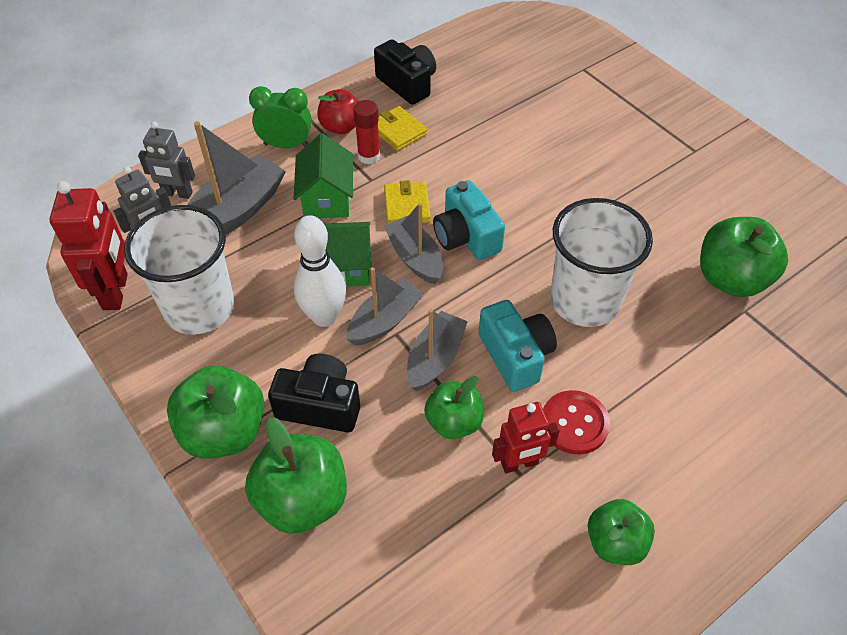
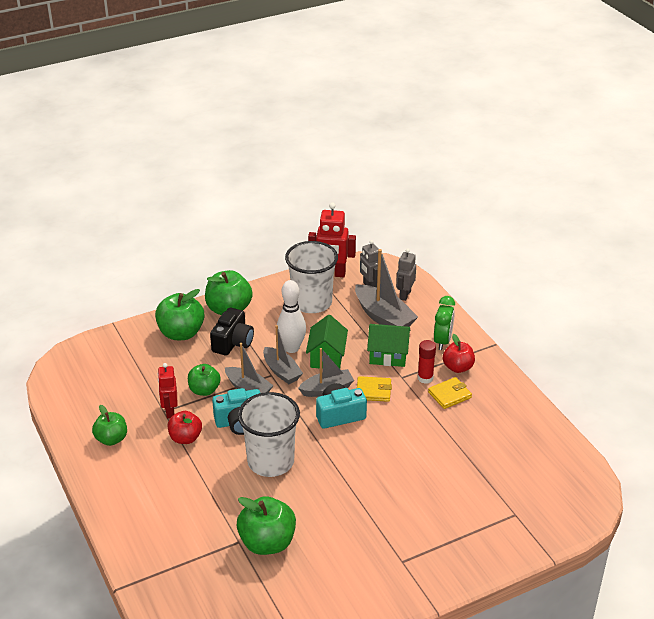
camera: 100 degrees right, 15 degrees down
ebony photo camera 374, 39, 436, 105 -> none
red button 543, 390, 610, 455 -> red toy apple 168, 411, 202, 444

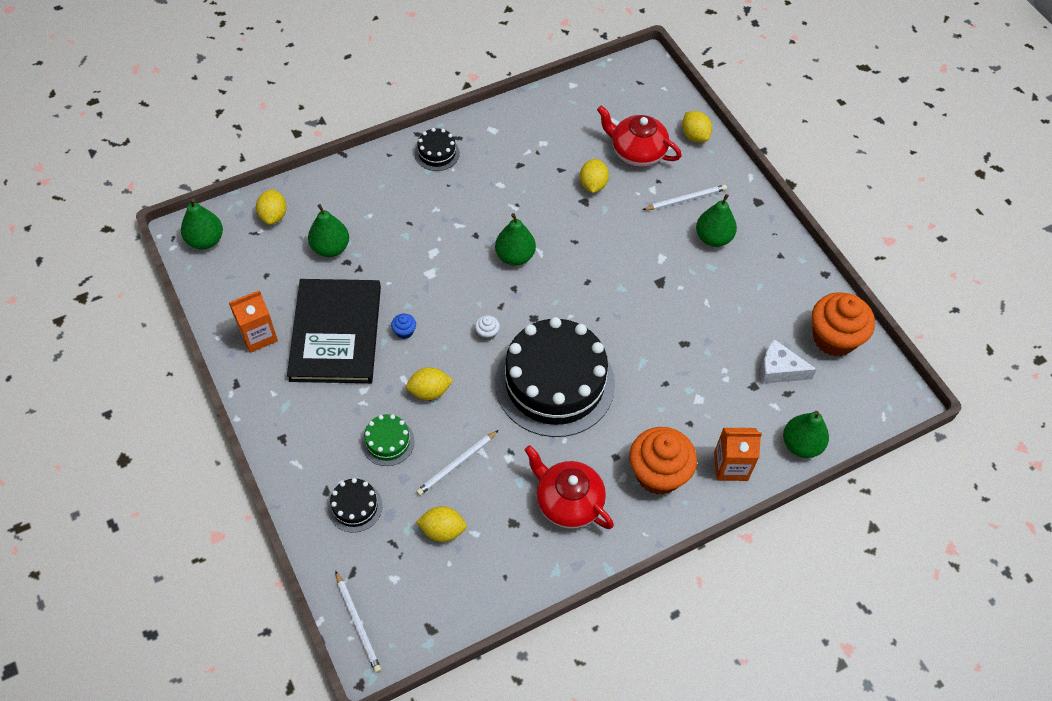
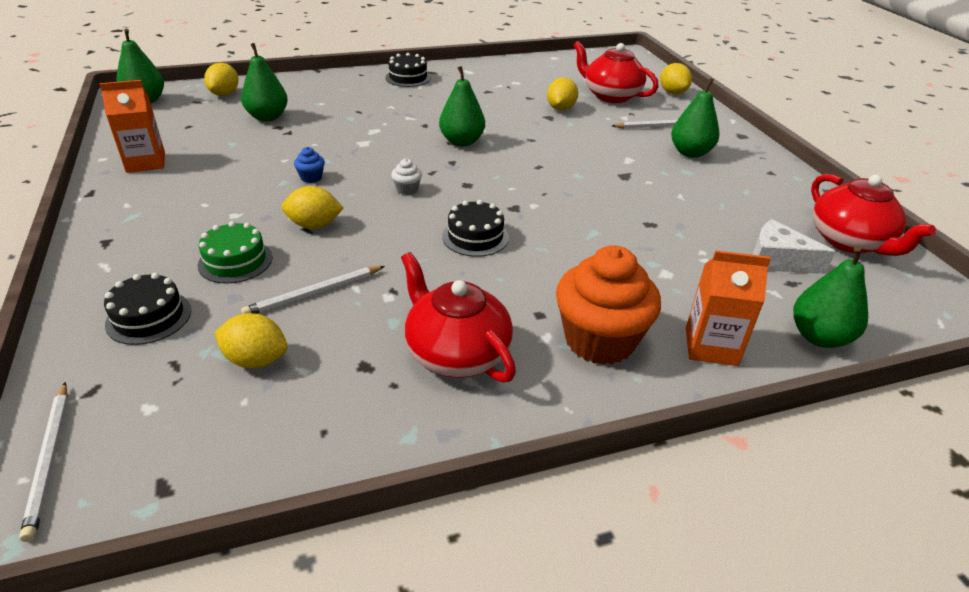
camera: 10 degrees right, 20 degrees down
ebony book 287, 279, 381, 383 -> none
bright orange cupcake 812, 292, 875, 357 -> red teapot 811, 174, 936, 256
ebony layer cake 495, 317, 615, 437 -> ebony layer cake 442, 200, 509, 257, x0.42

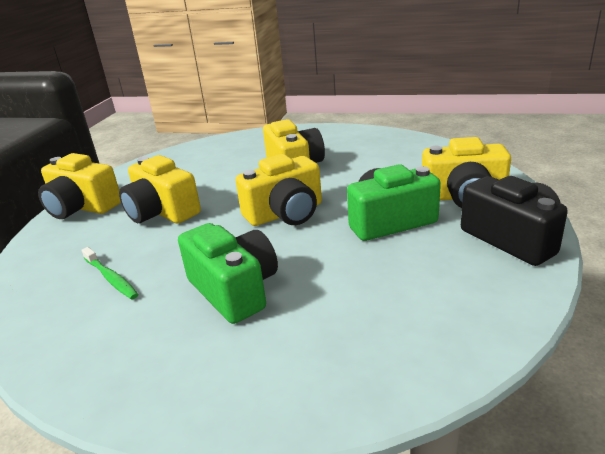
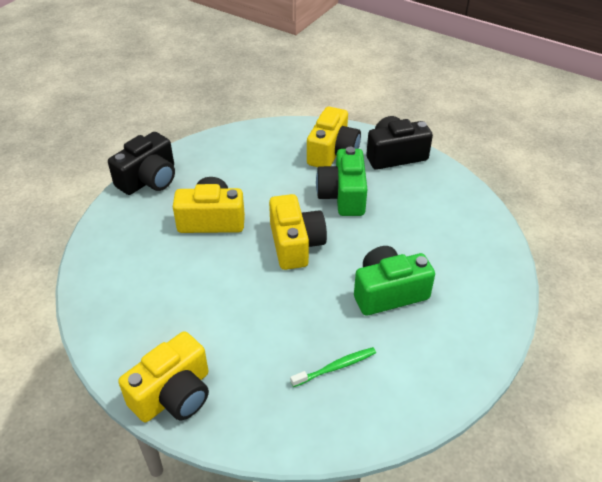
camera: 75 degrees left, 15 degrees up
golden photo camera 119, 155, 201, 224 -> none
none -> ebony photo camera 108, 132, 175, 195

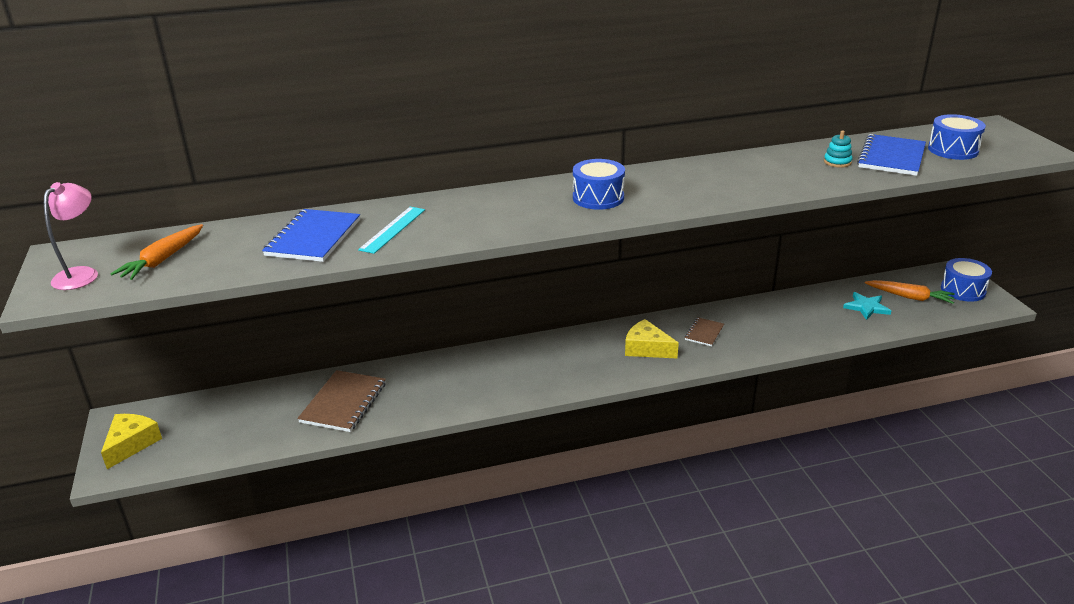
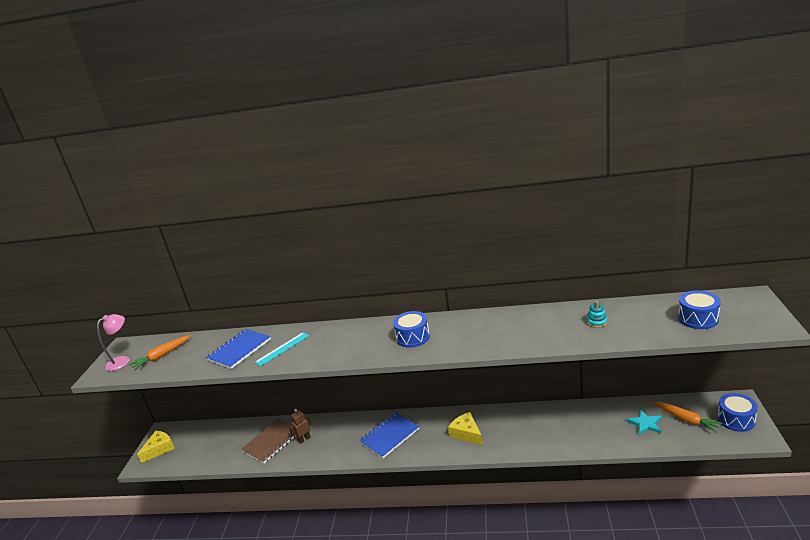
camera: 25 degrees right, 5 degrees down
blue notepad 857, 134, 926, 176 -> blue notepad 359, 412, 419, 458, moved
brown notepad 685, 317, 724, 346 -> none
none -> brown toy robot 289, 409, 311, 444

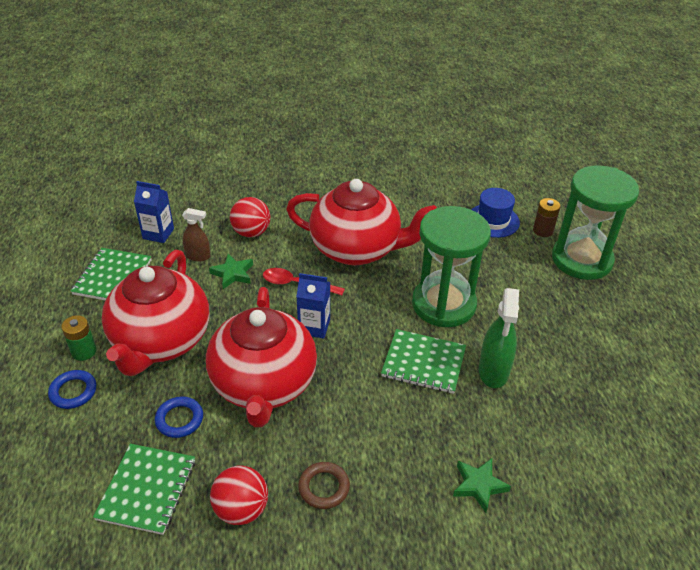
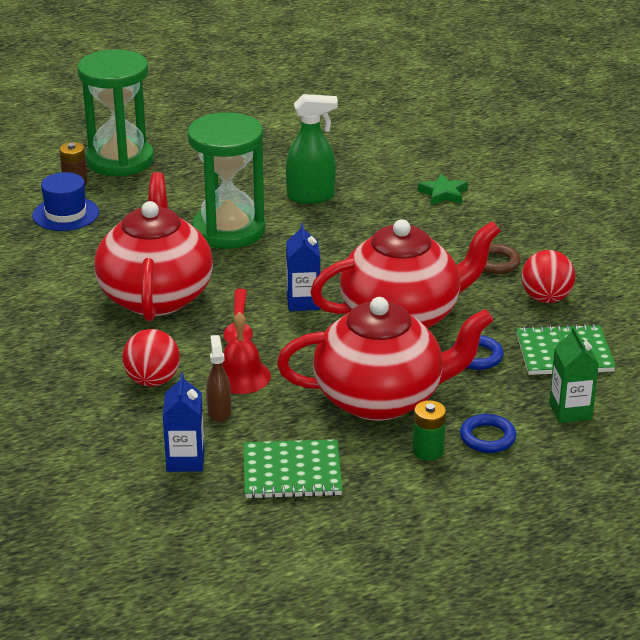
camera: 105 degrees left, 10 degrees down
emerald star 209, 254, 253, 289 -> red school bell 222, 312, 271, 394
emerald notepad 381, 329, 466, 394 -> none
none -> emerald juice carton 549, 326, 599, 423

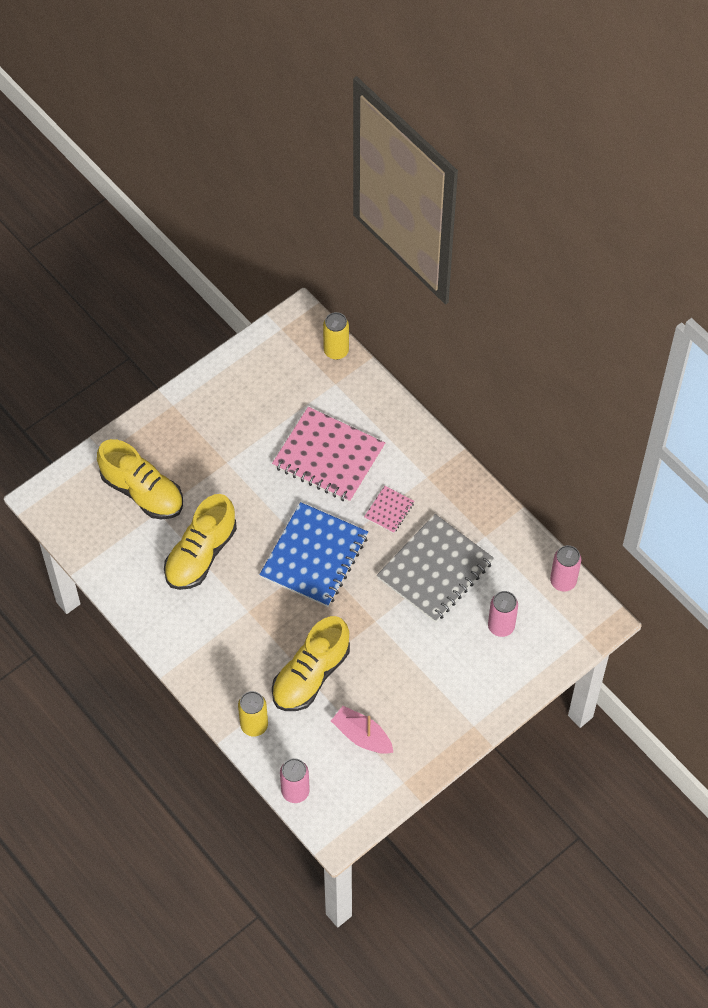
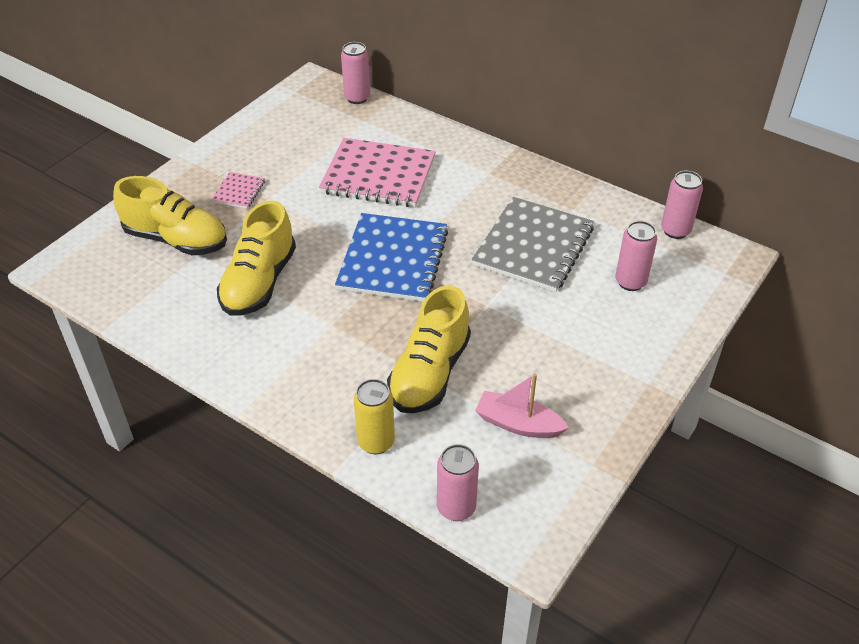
camera: 15 degrees left, 15 degrees down
golden soda can 323, 312, 349, 360 -> rosy soda can 341, 42, 370, 104
rosy notepad 364, 486, 414, 533 -> rosy notepad 211, 172, 265, 209, moved

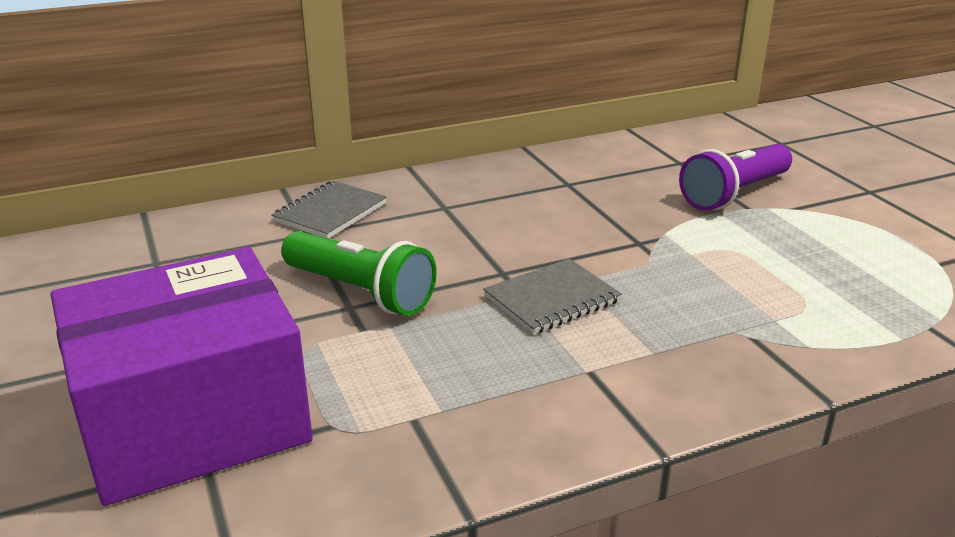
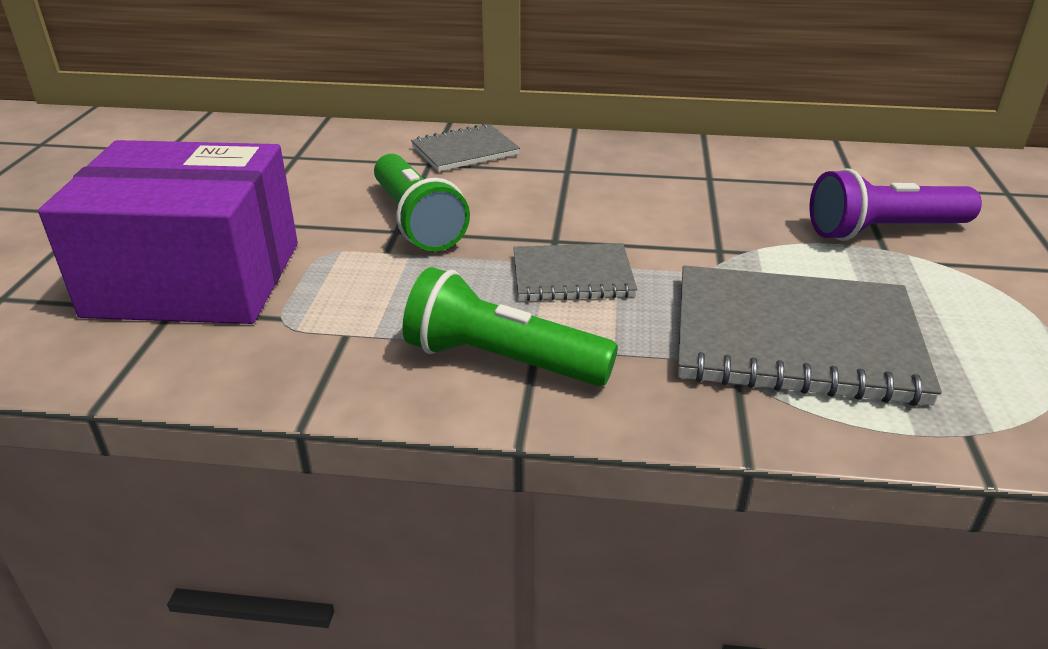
camera: 30 degrees right, 5 degrees up
none -> ash-grey notepad 678, 265, 942, 406
none -> emerald torch 402, 267, 618, 386

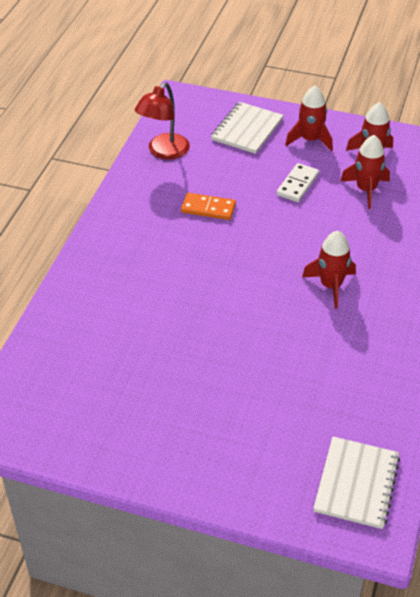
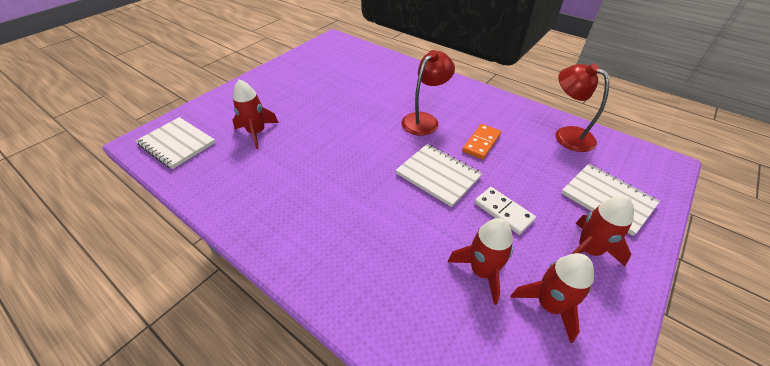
camera: 110 degrees right, 0 degrees up
red spaceship 302, 231, 356, 309 -> red spaceship 232, 79, 279, 149, moved
none -> red desk lamp 401, 50, 455, 136
none -> white notepad 396, 144, 483, 207

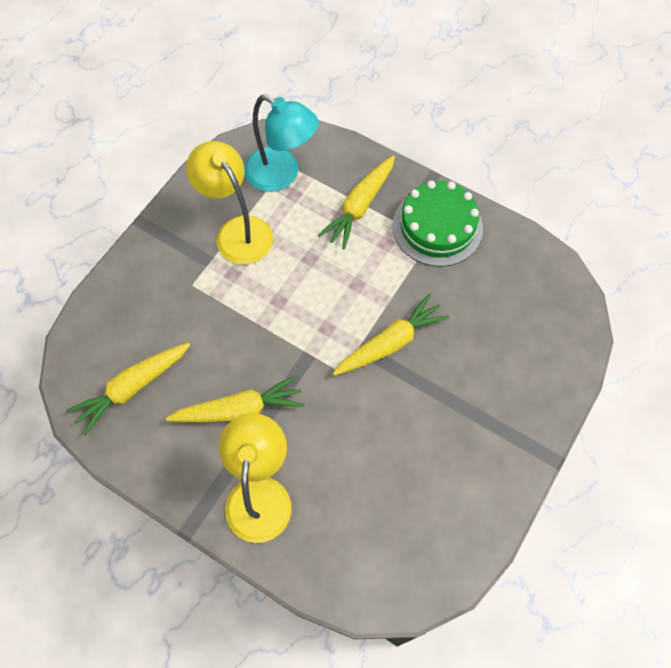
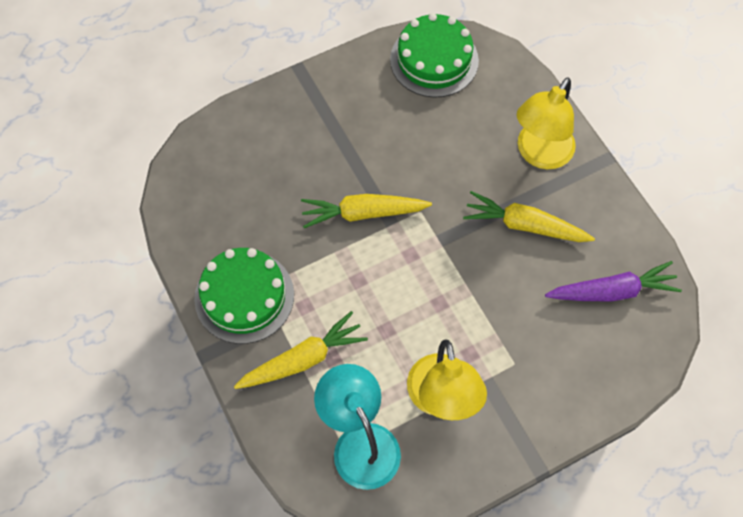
camera: 150 degrees left, 0 degrees up
golden root vegetable 66, 343, 190, 436 -> violet root vegetable 545, 261, 682, 301
none -> emerald layer cake 390, 13, 479, 98

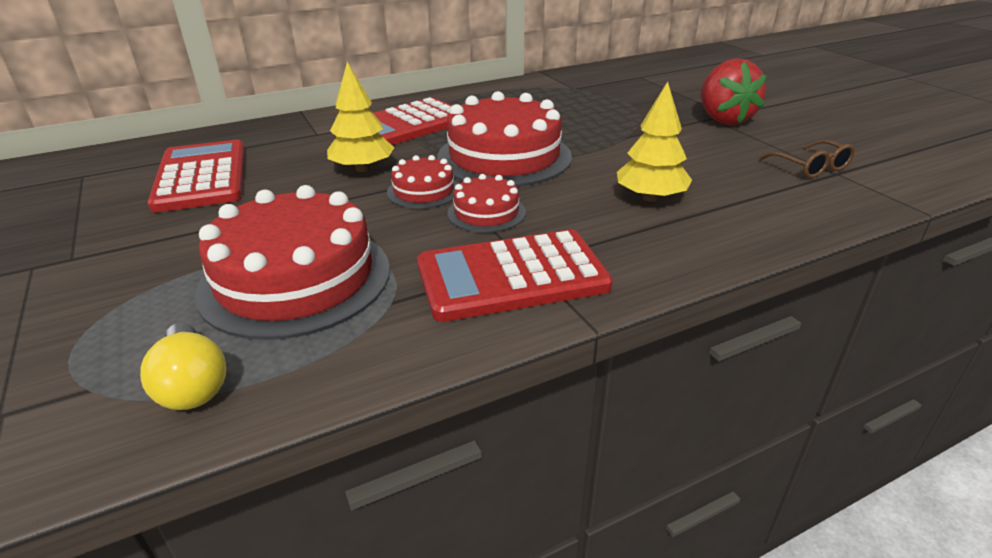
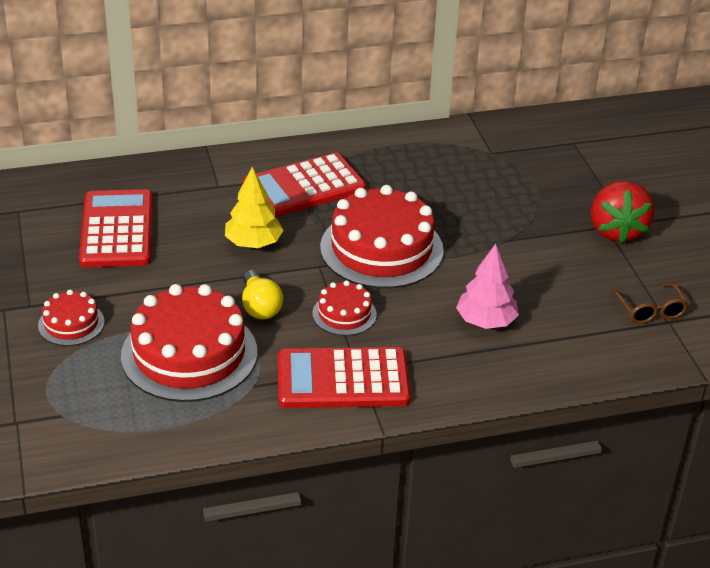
camera: 10 degrees right, 5 degrees up
golden fir tree 617, 81, 692, 202 -> rosy fir tree 456, 244, 519, 329
red layer cake 387, 155, 458, 209 -> red layer cake 38, 290, 105, 346, moved
golden bulb 140, 323, 226, 410 -> golden bulb 242, 270, 283, 319, moved

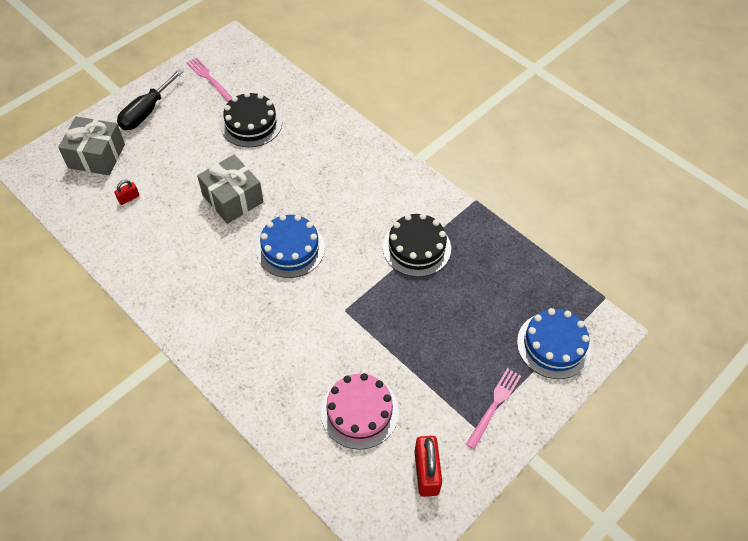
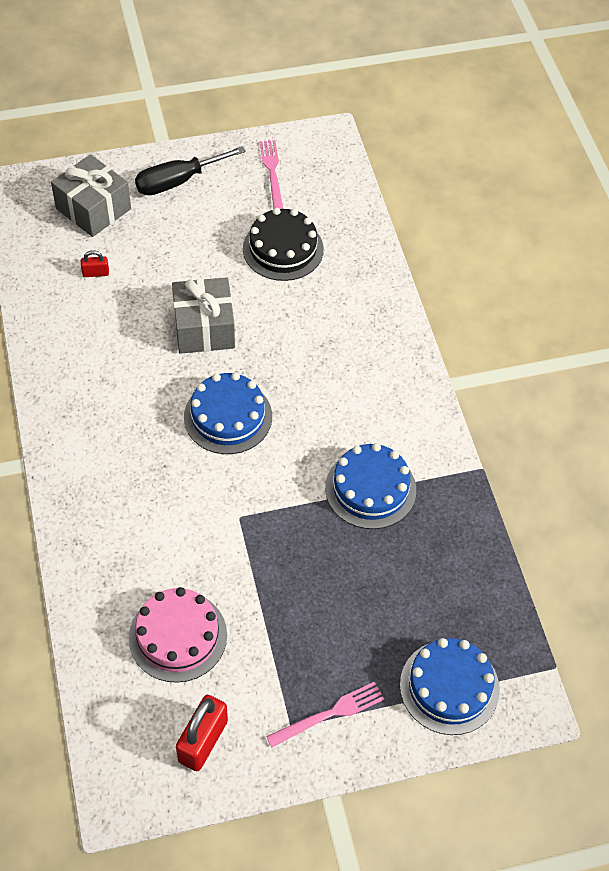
camera: 30 degrees right, 0 degrees up
ebony layer cake 383, 213, 451, 277 -> blue layer cake 325, 443, 416, 529

